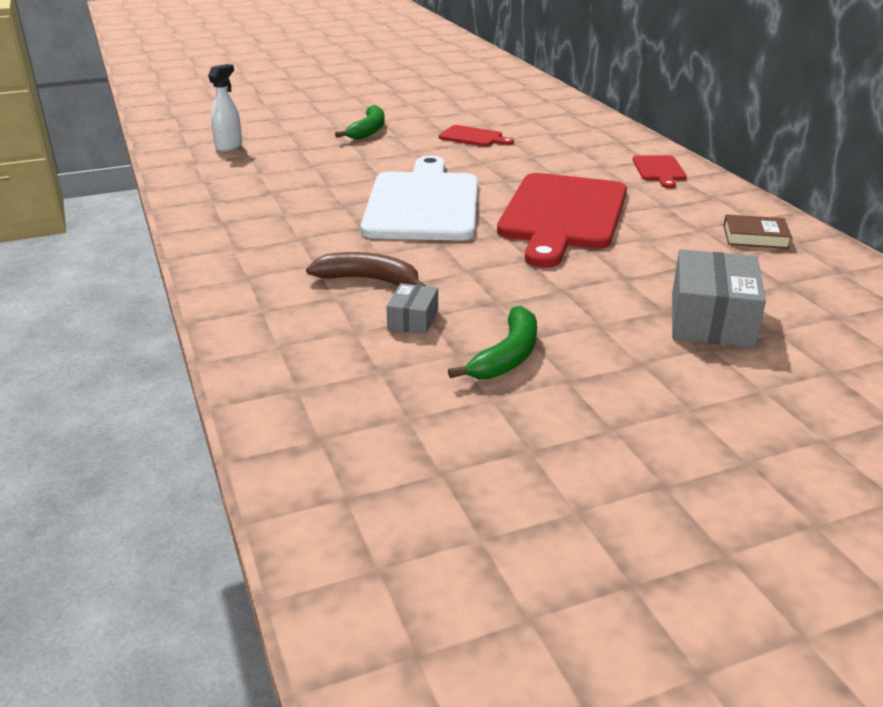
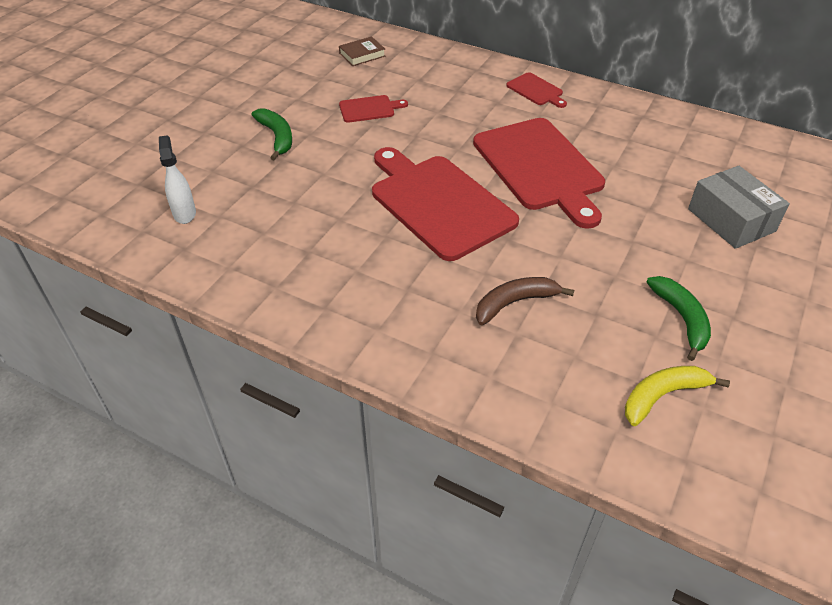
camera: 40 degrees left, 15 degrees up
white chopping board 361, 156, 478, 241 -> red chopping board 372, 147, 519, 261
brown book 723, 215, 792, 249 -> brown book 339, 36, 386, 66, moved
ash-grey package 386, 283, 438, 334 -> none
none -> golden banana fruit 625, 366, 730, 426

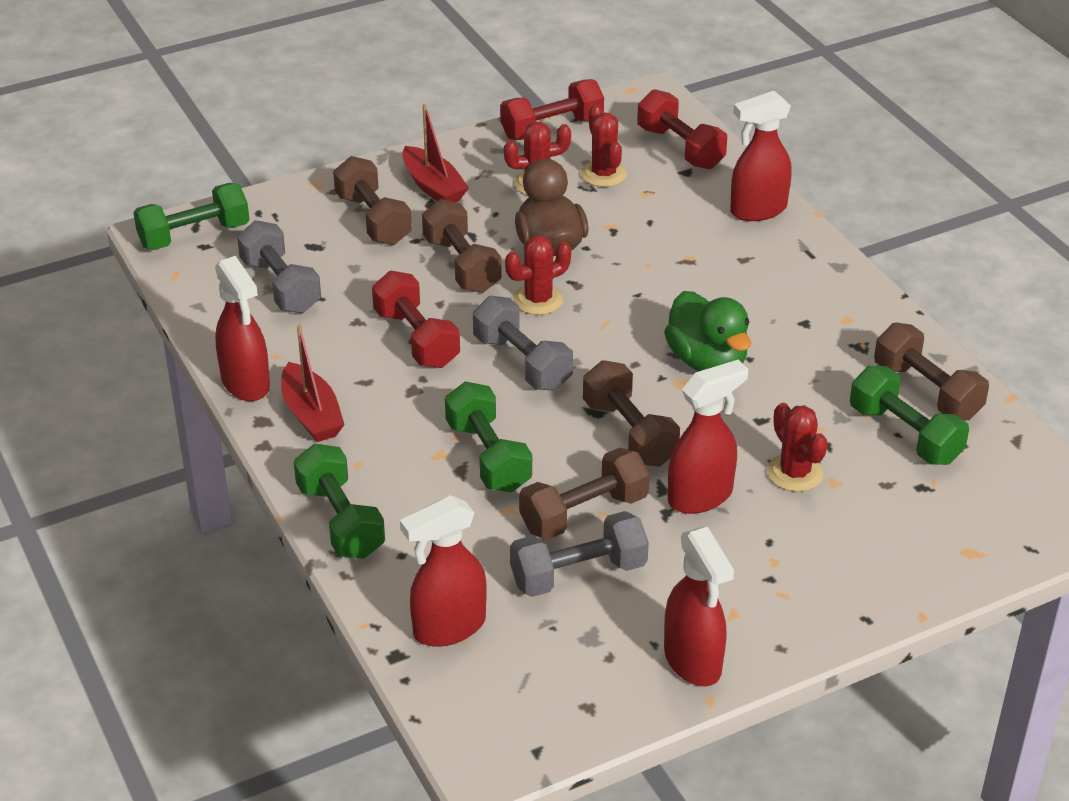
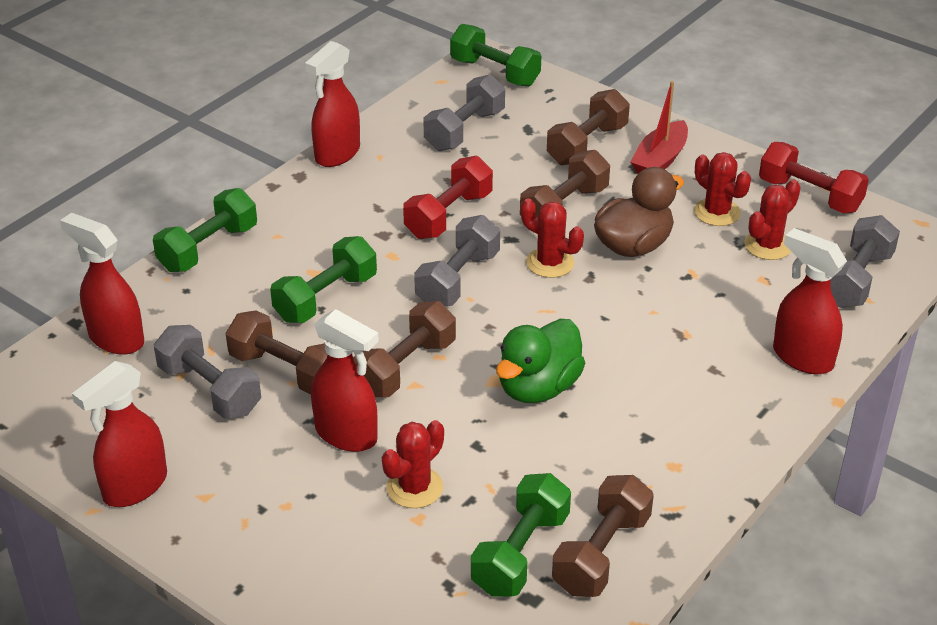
camera: 65 degrees right, 0 degrees up
red dumbbell 637, 89, 727, 169 -> ash-grey dumbbell 830, 215, 900, 308
red boat 281, 325, 345, 442 -> none

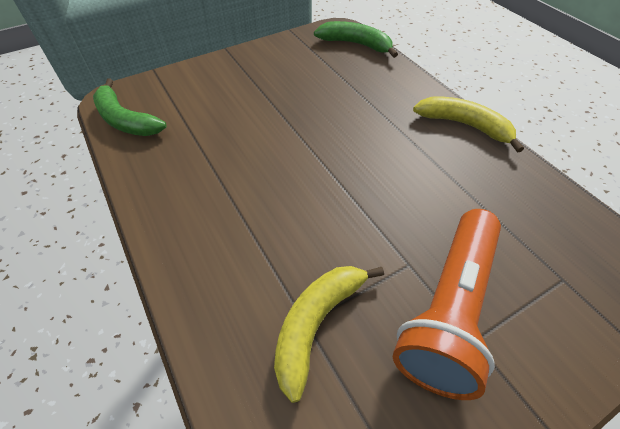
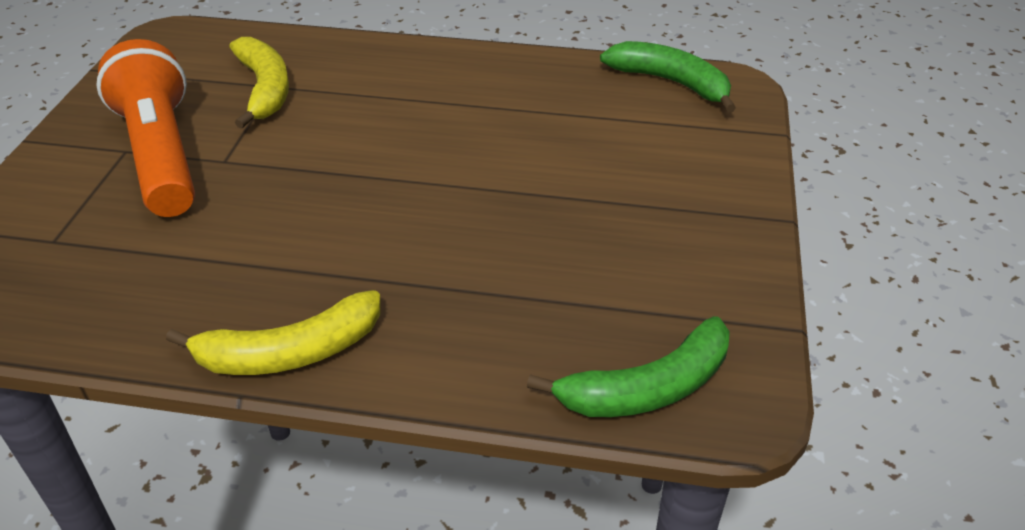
camera: 130 degrees right, 10 degrees down
emerald banana fruit 93, 78, 167, 136 -> emerald banana fruit 600, 41, 736, 113, 45 degrees clockwise

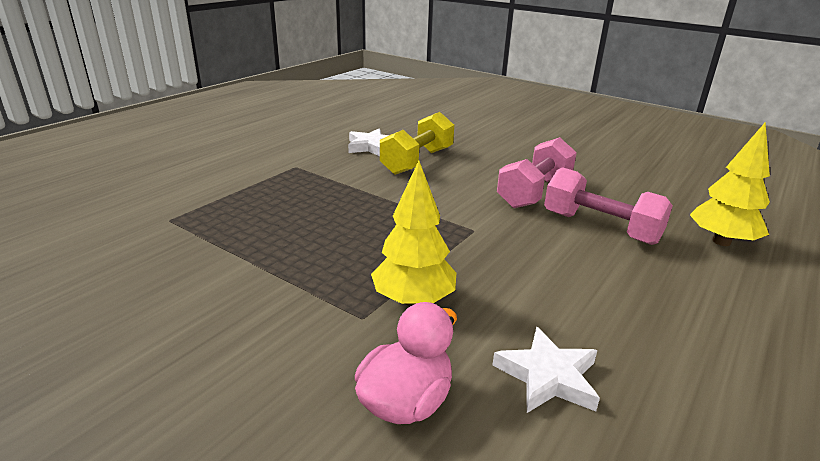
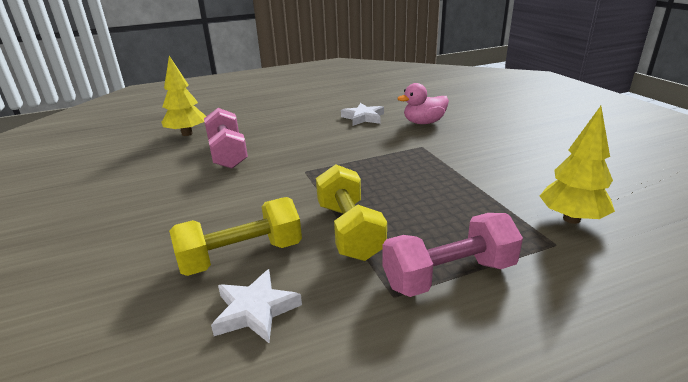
camera: 145 degrees left, 0 degrees up
rosy dumbbell 497, 137, 577, 208 -> rosy dumbbell 382, 213, 523, 297, moved
golden fir tree 371, 161, 456, 306 -> golden fir tree 540, 106, 615, 224, moved
none -> golden dumbbell 316, 164, 387, 261

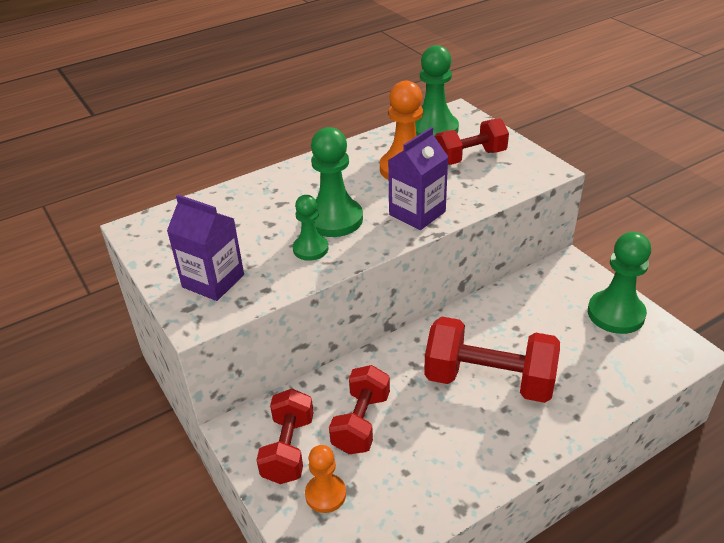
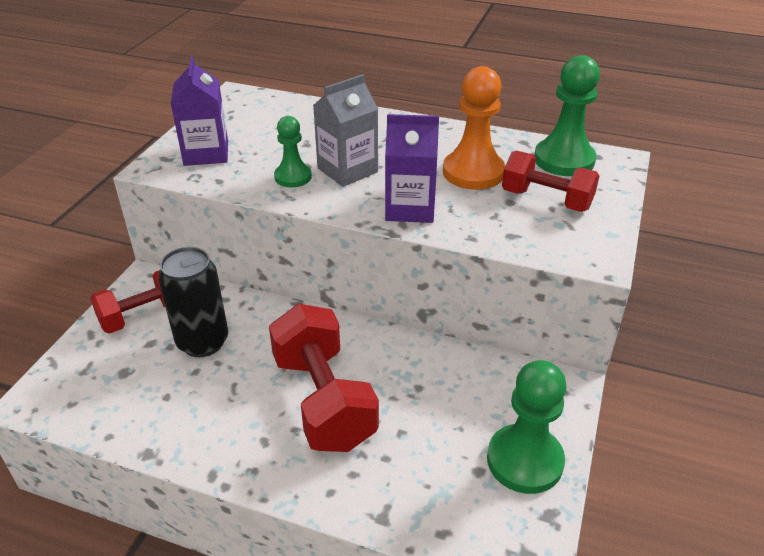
camera: 50 degrees right, 0 degrees up
emerald game pawn 311, 127, 363, 237 -> ash-grey juice carton 313, 74, 378, 187
red dumbbell 329, 365, 390, 454 -> ebony soda can 158, 247, 228, 357
bright orange game pawn 305, 445, 346, 513 -> none

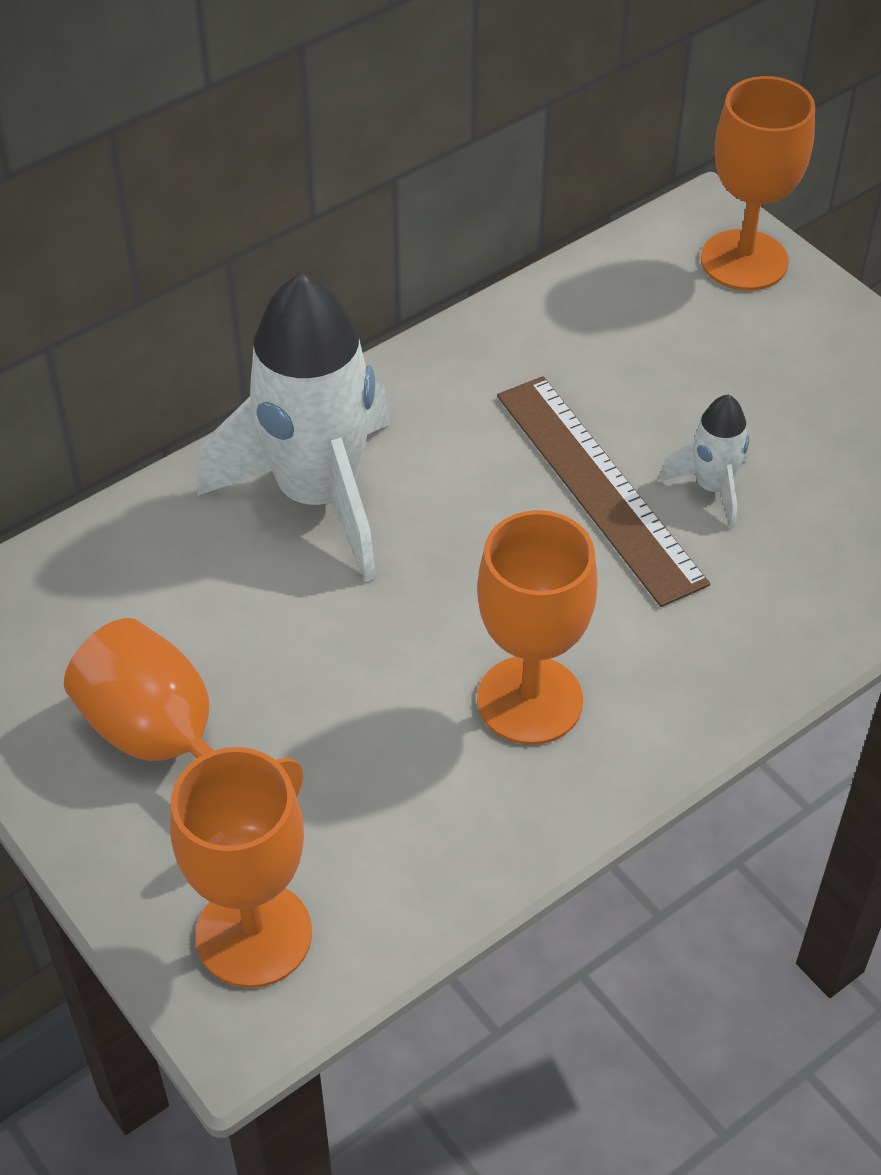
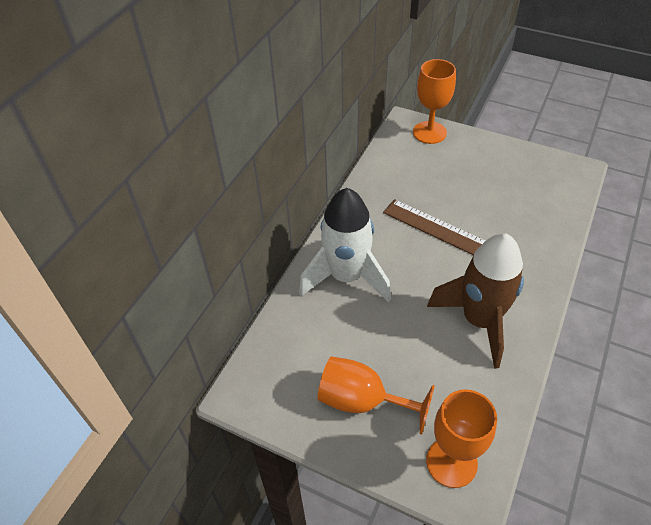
camera: 25 degrees left, 0 degrees up
white spaceship 659, 394, 749, 528 -> none
bright orange goblet 477, 510, 598, 745 -> brown spaceship 427, 233, 524, 369

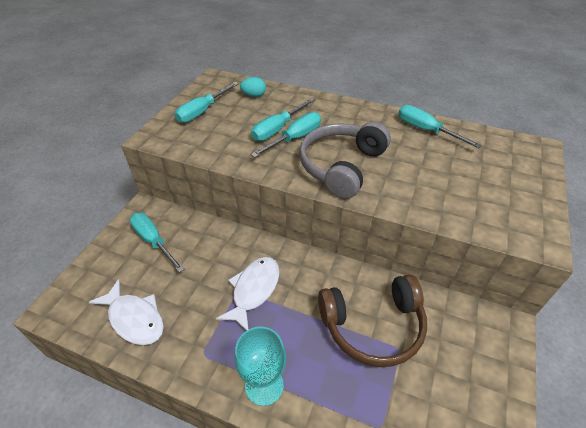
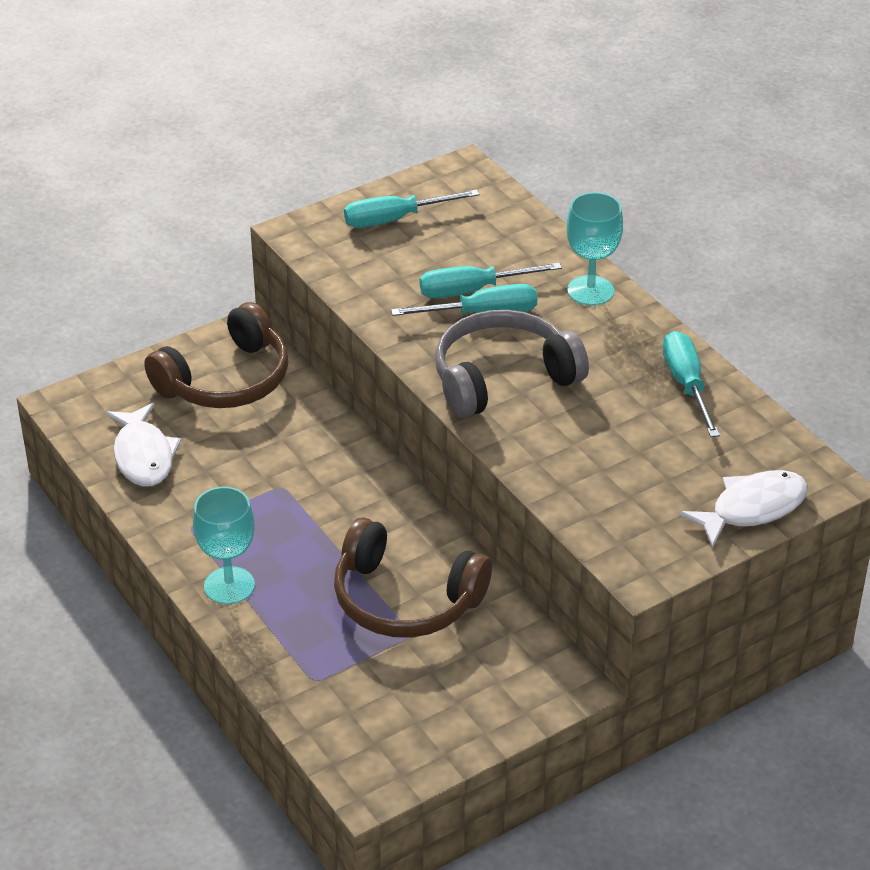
camera: 35 degrees right, 5 degrees down
teal egg 240, 77, 266, 97 -> none
teal hand screwdriver 130, 213, 184, 273 -> brown headset 144, 302, 288, 408
white fish figure 216, 257, 279, 331 -> white fish figure 679, 470, 808, 548, moved
none -> teal goblet 566, 192, 623, 306

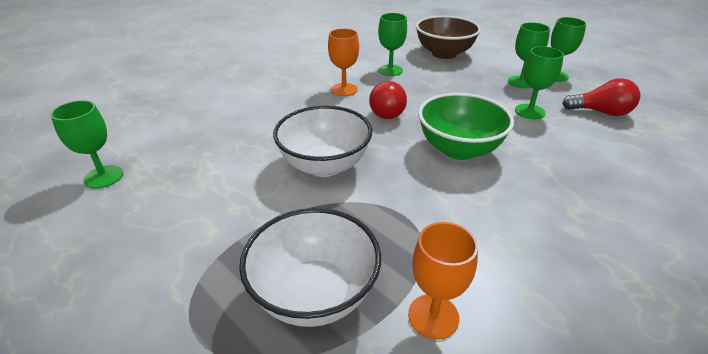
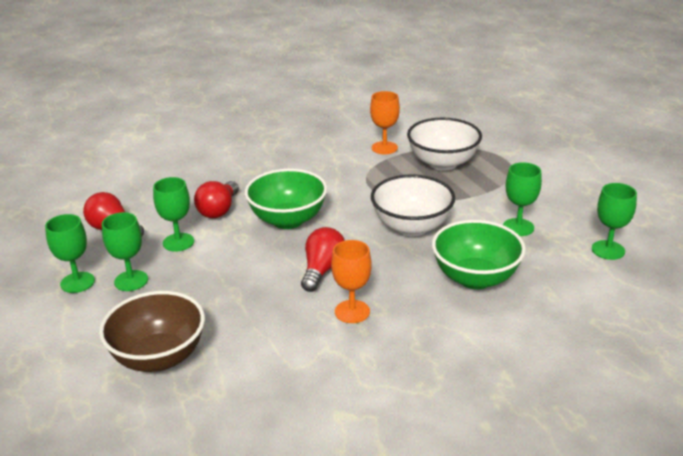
camera: 160 degrees left, 5 degrees down
emerald goblet 378, 13, 407, 76 -> emerald goblet 503, 162, 542, 236, moved
none -> red bulb 194, 181, 239, 218
none -> emerald deep dish 432, 220, 526, 289

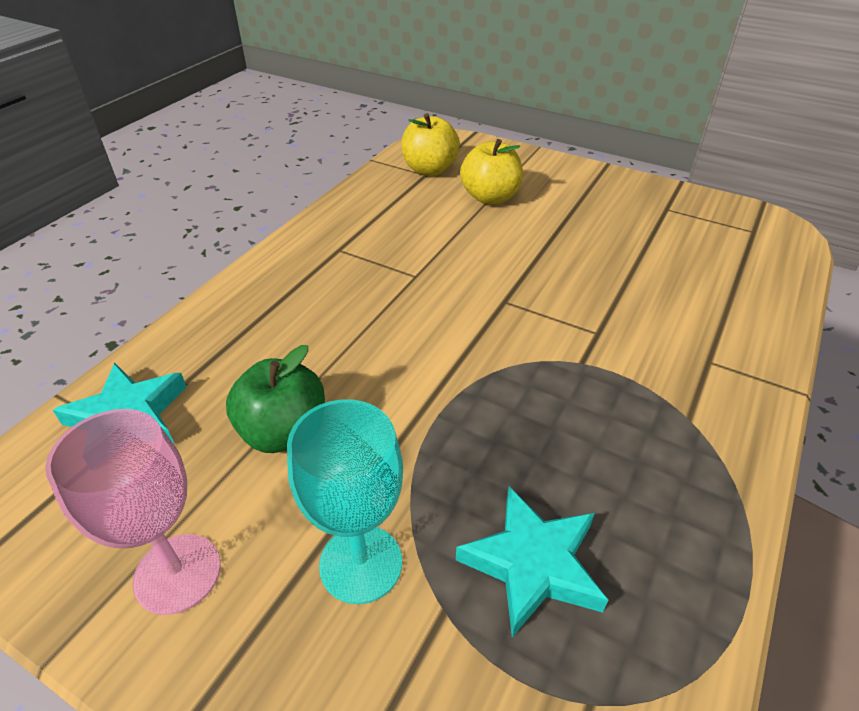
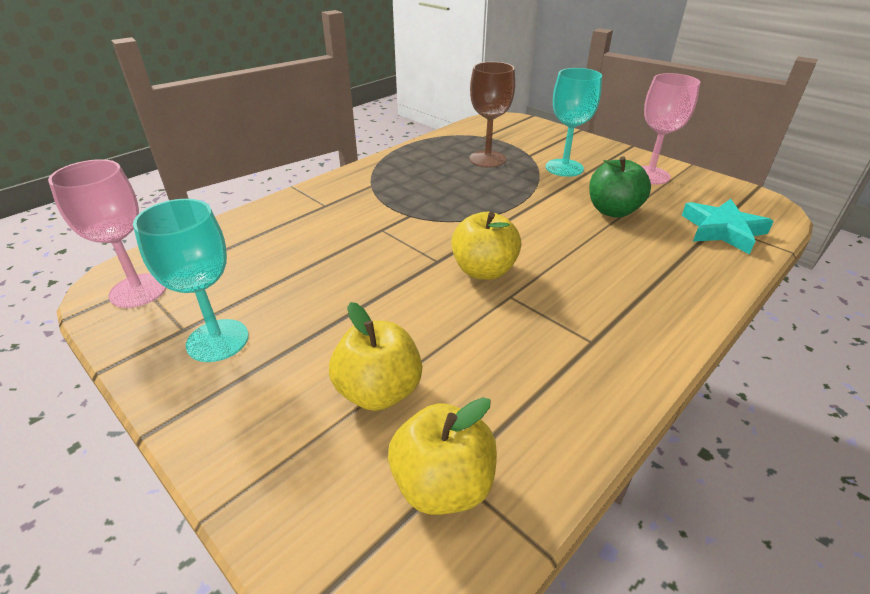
camera: 165 degrees left, 5 degrees down
teal star 456, 486, 608, 637 -> brown goblet 470, 62, 515, 167
none -> rosy goblet 48, 159, 166, 308
none -> teal goblet 133, 199, 249, 362
none -> golden toy apple 451, 212, 521, 280

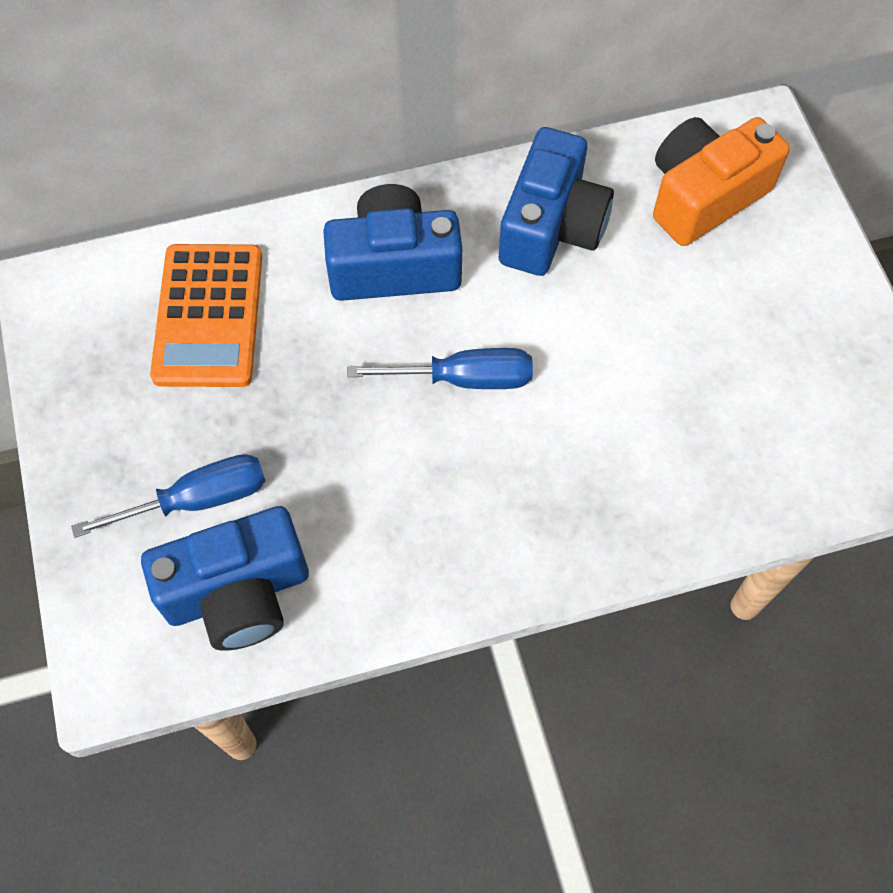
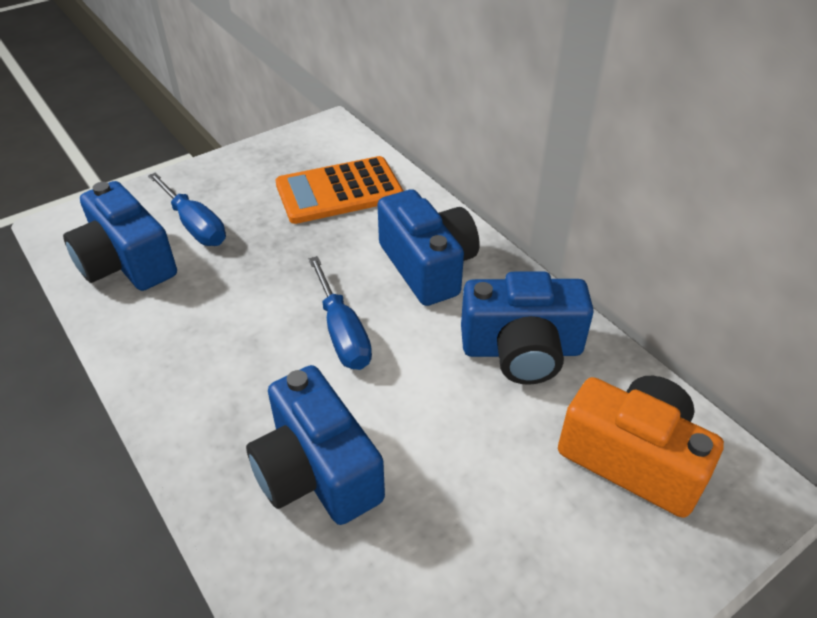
camera: 70 degrees right, 20 degrees down
none -> blue photo camera 246, 365, 385, 525

